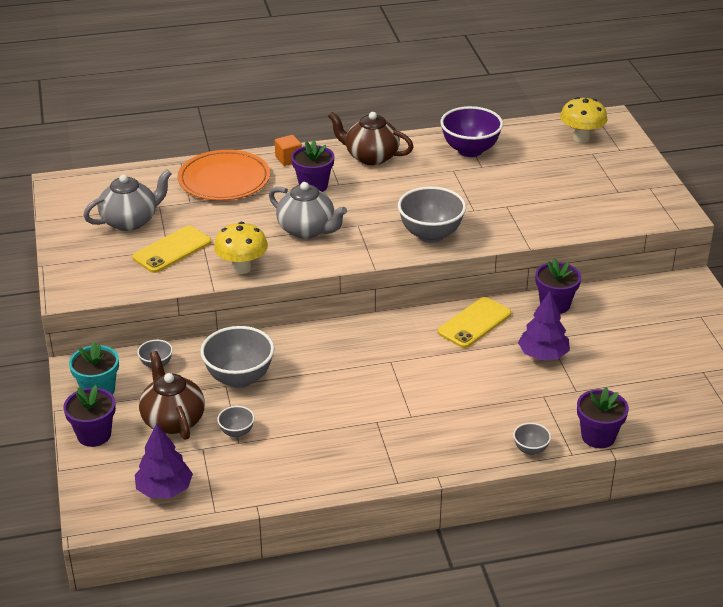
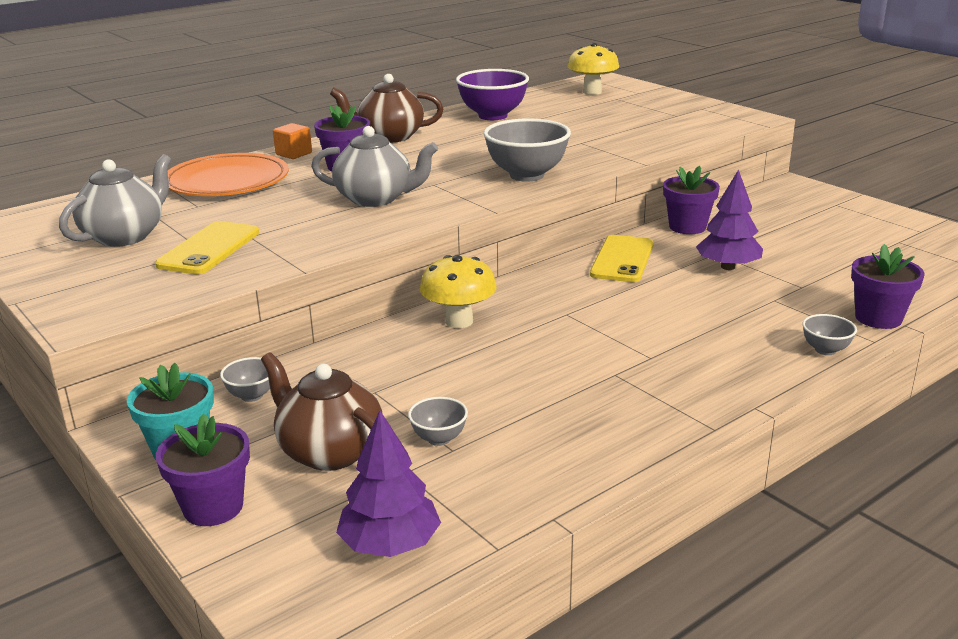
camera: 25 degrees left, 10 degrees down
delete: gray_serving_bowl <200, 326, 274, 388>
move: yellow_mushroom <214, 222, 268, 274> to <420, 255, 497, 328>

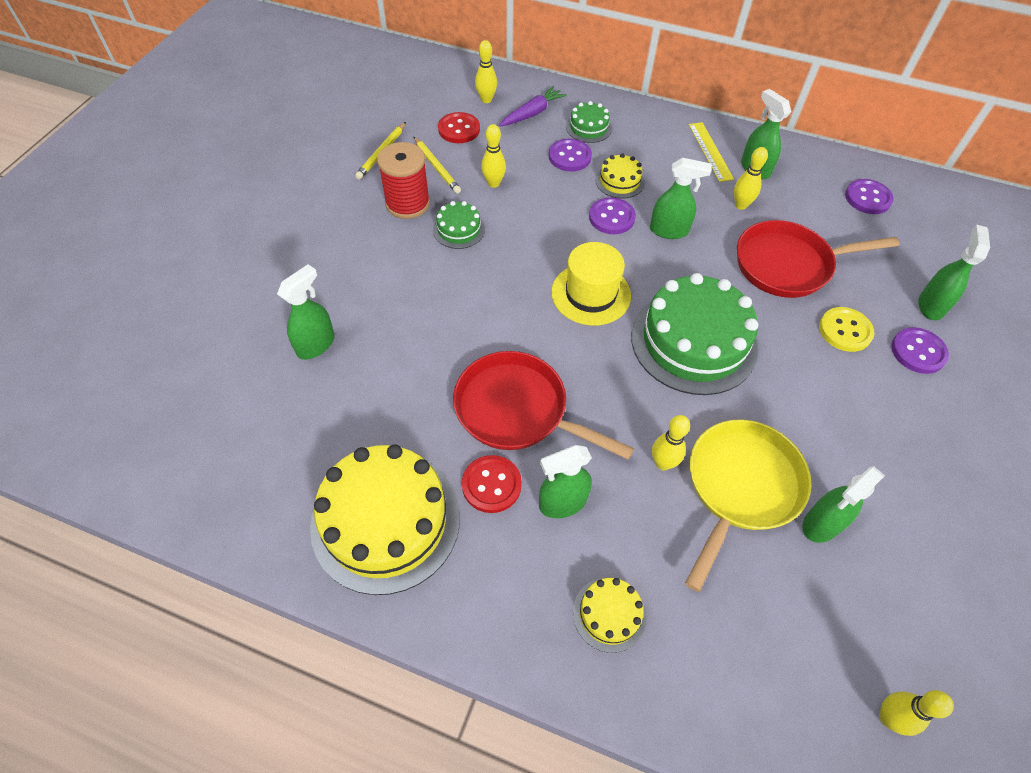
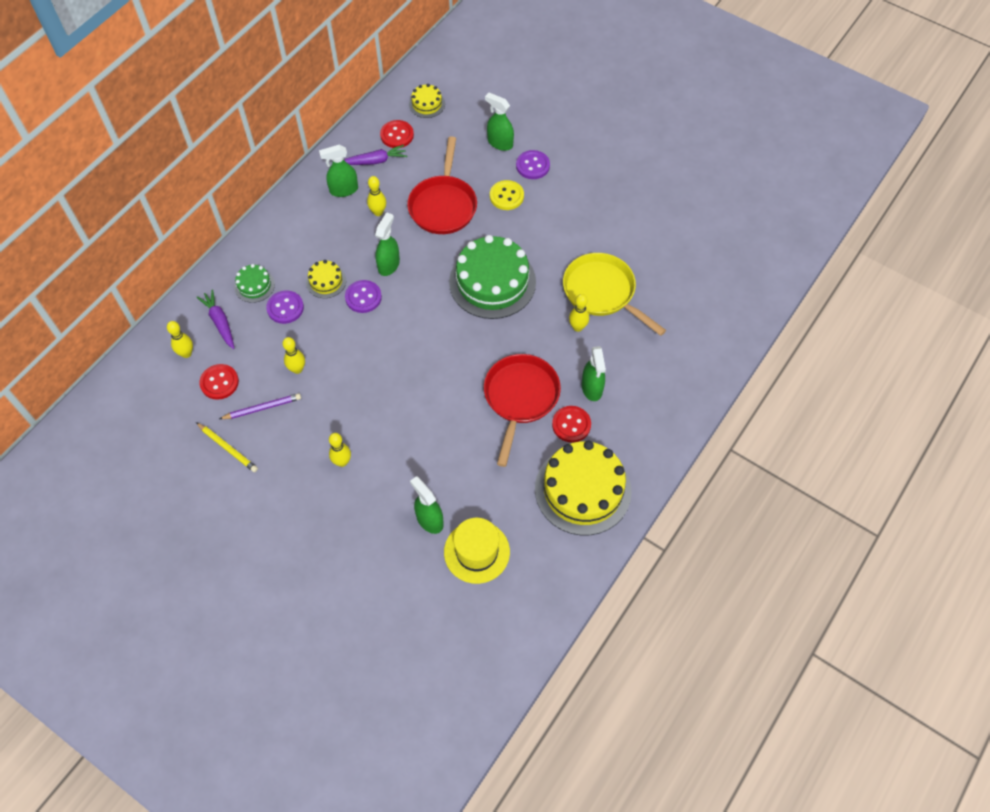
camera: 75 degrees left, 5 degrees up
delete: crimson_bobbin <377, 142, 430, 219>; emerald_cake <433, 201, 485, 249>; yellow_straightedge <689, 122, 734, 182>; emerald_sprayer <802, 466, 885, 543>
insert: royal_purple_toy_carrot <344, 145, 407, 165>
move: yellow_tenpin <879, 690, 954, 736> to <329, 433, 351, 467>; yellow_cake <573, 578, 647, 653> to <409, 84, 445, 118>; yellow_hat <551, 242, 631, 326> to <444, 518, 510, 584>
recolor: yellow_pencil <414, 137, 461, 194> to royal_purple_pencil <219, 393, 301, 419>; royal_purple_shirt_button <845, 179, 894, 214> to crimson_shirt_button <380, 120, 414, 148>
rotate: crimson_pan <453, 351, 634, 460> = <484, 354, 561, 467> 150 degrees clockwise

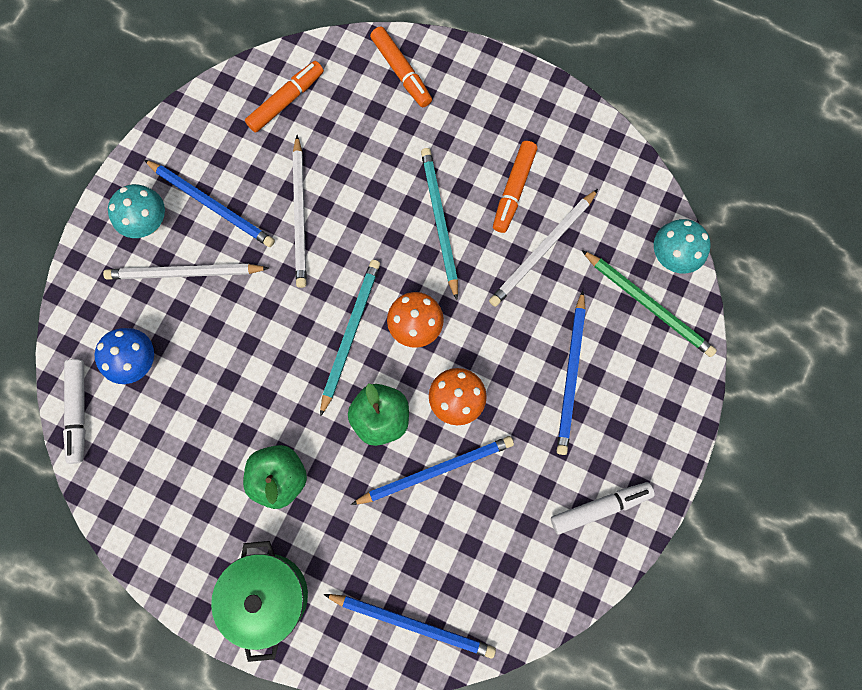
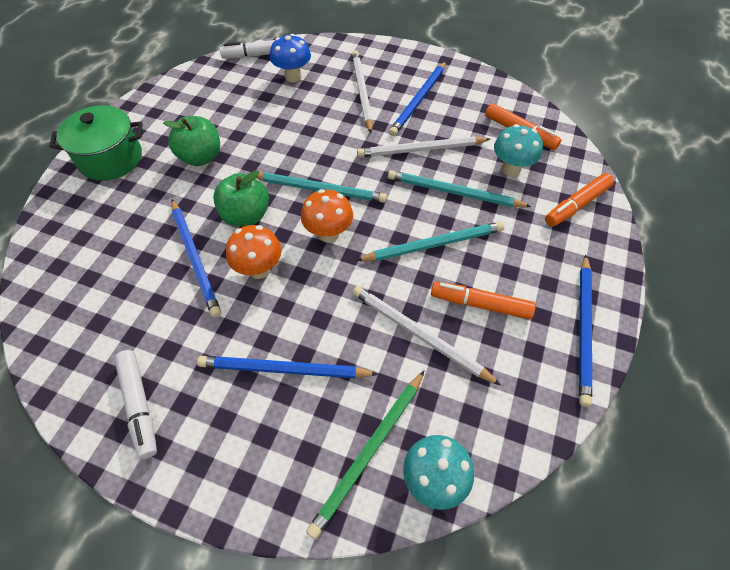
camera: 85 degrees right, 20 degrees down
insert: turquoise_pencil <388, 170, 532, 207>
move: turquoise_mushroom <108, 184, 165, 238> to <494, 124, 543, 176>; royal_blue_pencil <323, 594, 496, 659> to <579, 255, 592, 407>

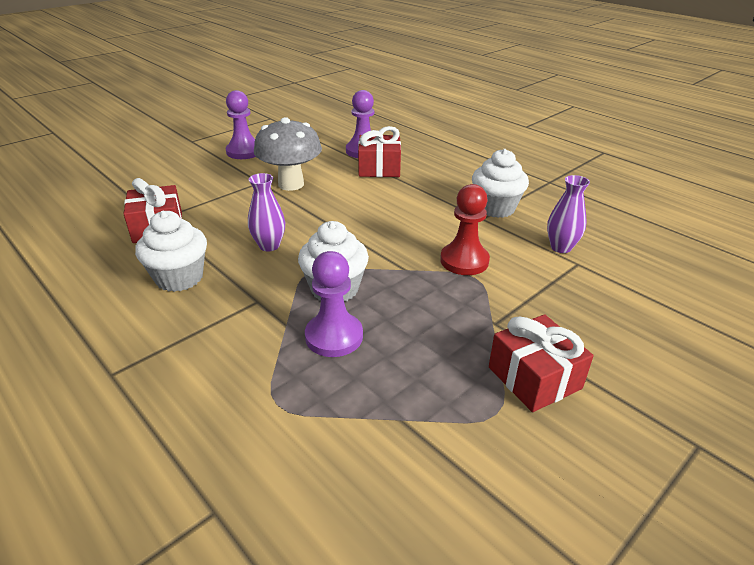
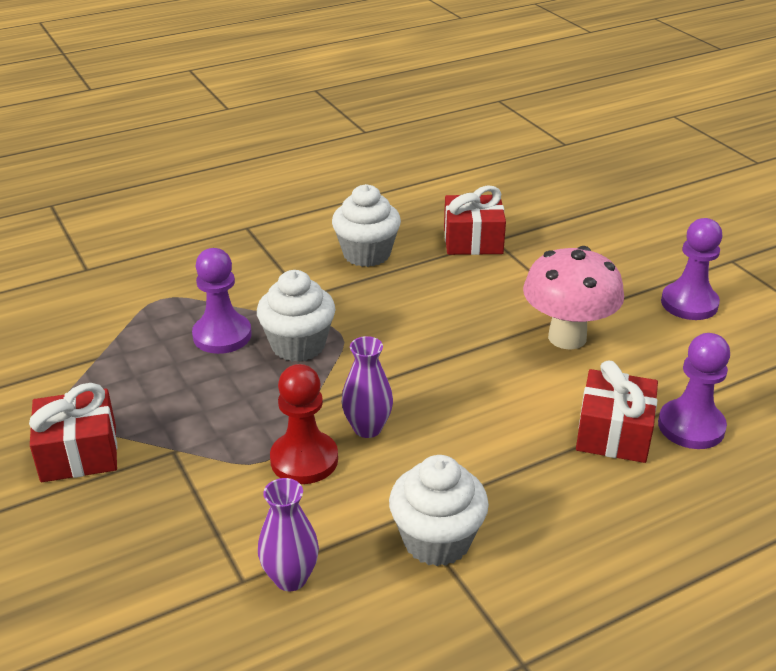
camera: 105 degrees right, 0 degrees up
move: royal_purple_vase <248, 173, 285, 252> to <342, 336, 393, 438>
recolor: gray_mushroom <254, 117, 322, 191> to rose-pink_mushroom <523, 246, 624, 350>

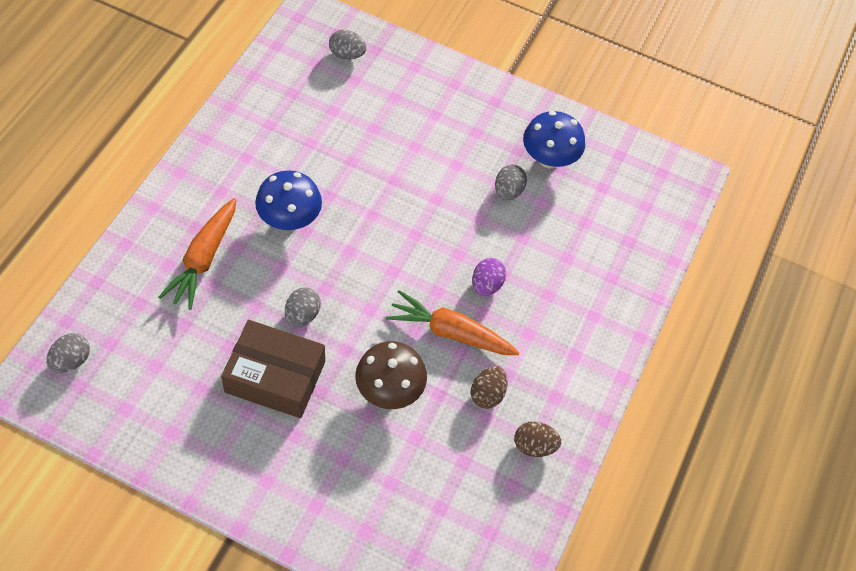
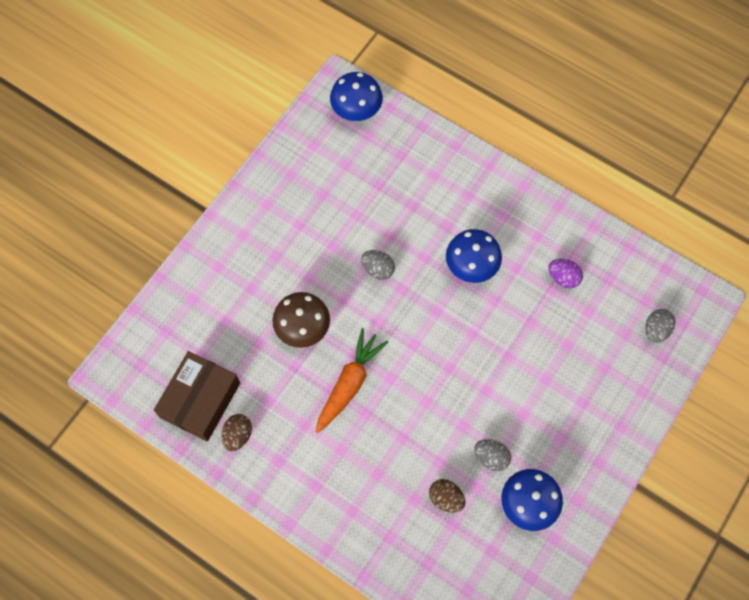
camera: 105 degrees right, 10 degrees up
delete: orange_toy_carrot <158, 198, 236, 310>
move: dark_brown_package <221, 320, 325, 418> to <154, 351, 240, 441>; dark_brown_egg_shape <471, 366, 508, 409> to <429, 479, 465, 513>; royal_purple_egg_shape <472, 258, 506, 296> to <549, 259, 583, 288>
replace: gray_egg_shape <46, 333, 90, 373> to royal_blue_mushroom <330, 72, 383, 121>

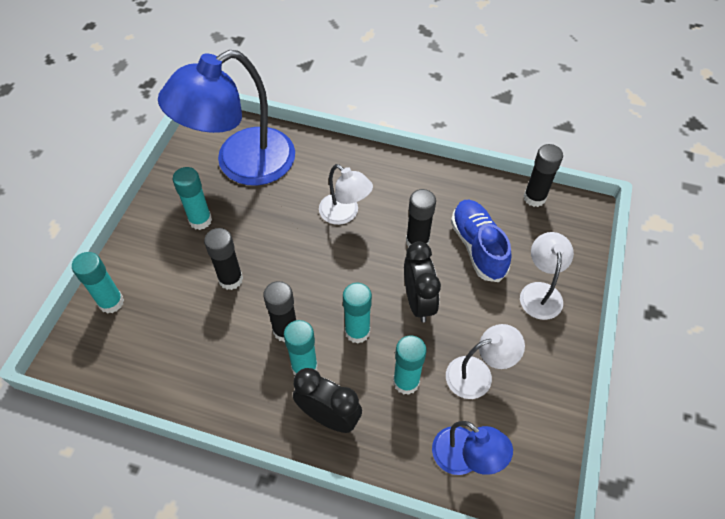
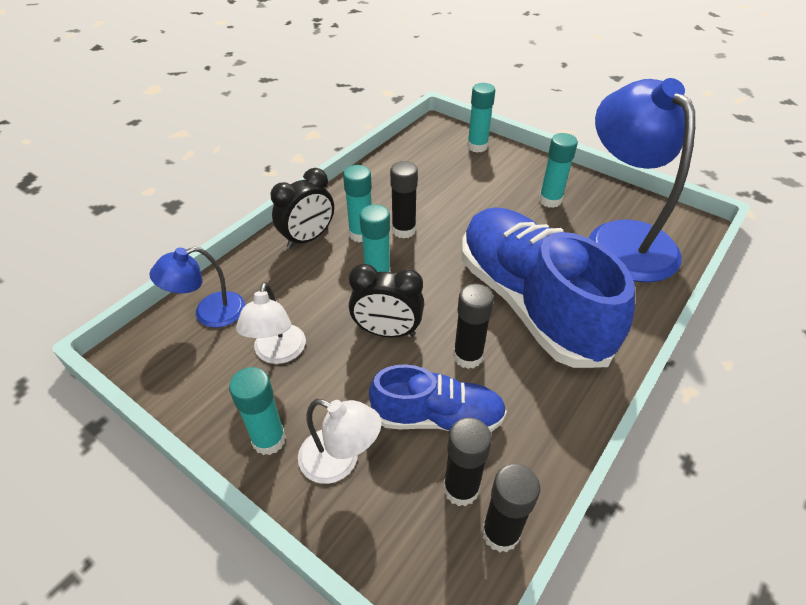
camera: 110 degrees right, 10 degrees down
move: turquoise_glue_stick <393, 335, 427, 395> to <229, 367, 286, 455>; ebony_glue_stick <204, 228, 243, 290> to <443, 418, 492, 506>
replace: pure_white_desk_lamp <319, 164, 373, 225> to royal_blue_lace-up_shoe <462, 207, 635, 368>

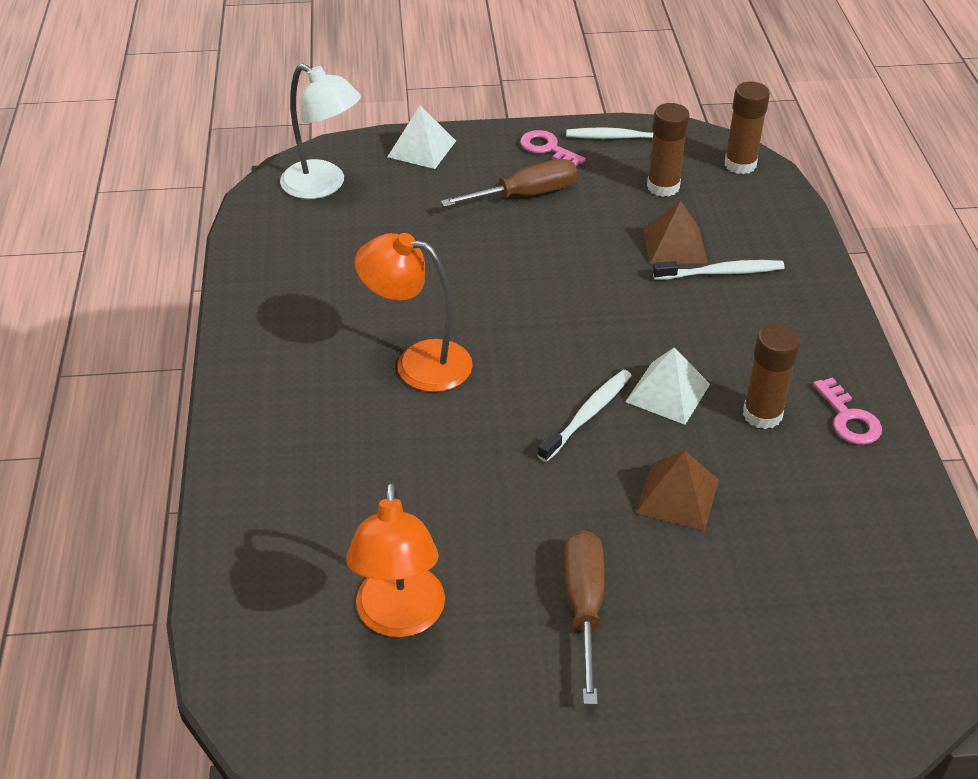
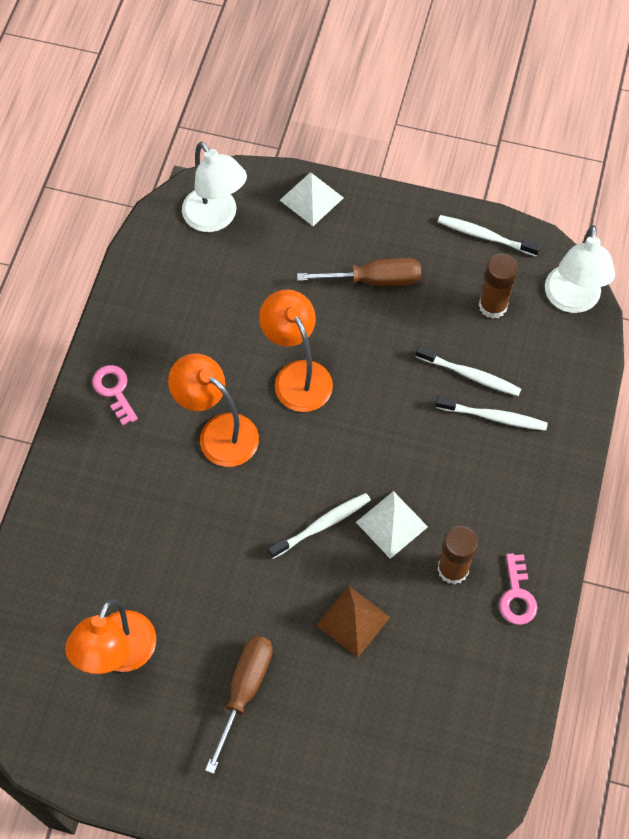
camera: 20 degrees right, 20 degrees up
insert: orange_desk_lamp <259, 289, 333, 412>
move: rose-pink_latchkey <520, 130, 586, 166> to <92, 365, 138, 425>
replace: dark_brown_pyramid_shape <643, 201, 707, 264> to pure_white_dental_brush <416, 345, 521, 396>; dark_brown_glue_stick <725, 82, 770, 174> to pure_white_desk_lamp <545, 225, 615, 313>

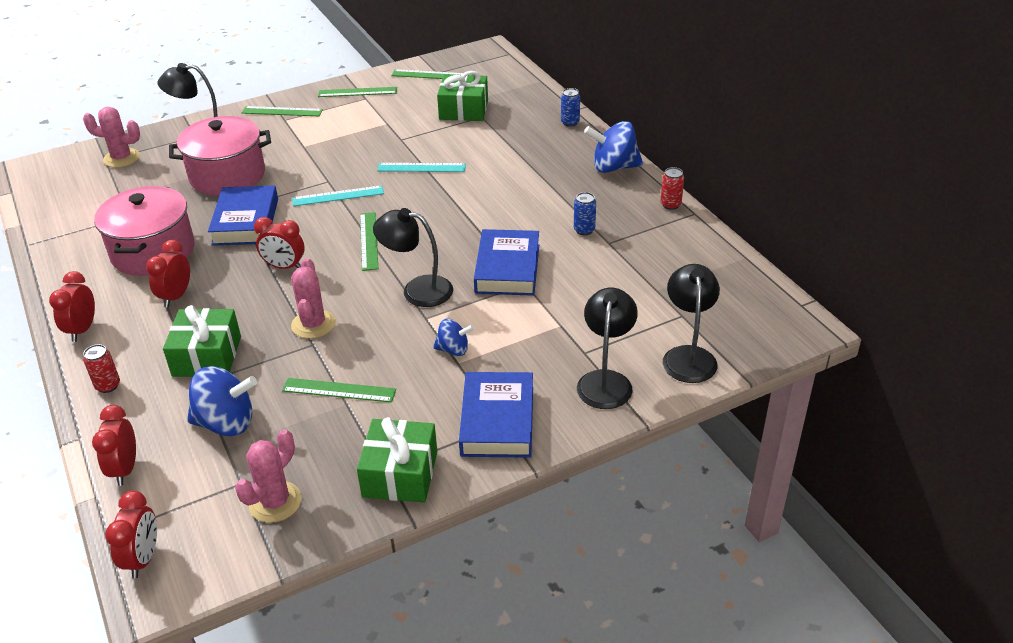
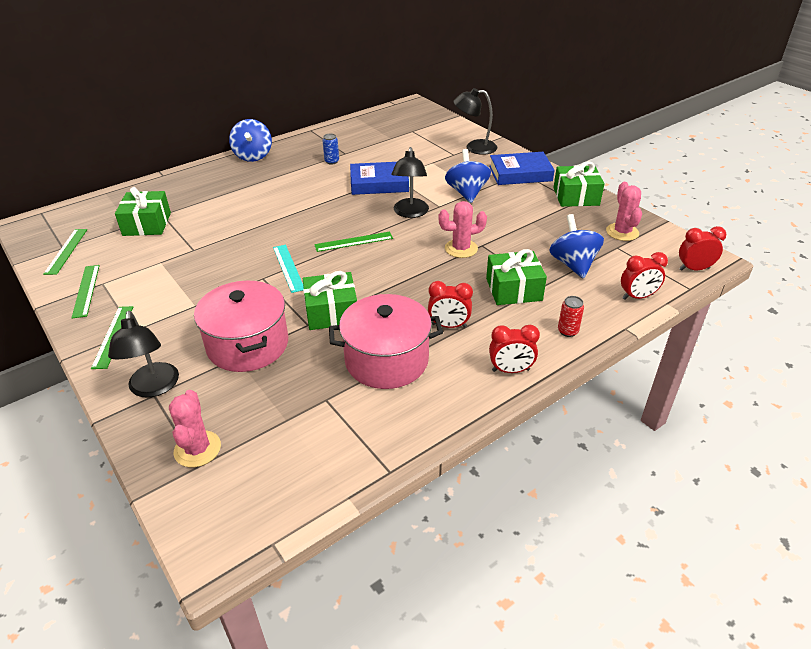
camera: 100 degrees left, 0 degrees up
delete: crimson_bedside_clock <254, 217, 305, 269>; emerald_straightedge <282, 378, 396, 402>; turquoise_straightedge <377, 163, 466, 172>; royal_blue_tin <561, 88, 580, 127>; crimson_tin <660, 167, 684, 210>; ebony_desk_lamp <663, 264, 720, 383>
replace: royal_blue_book <208, 185, 278, 246> to emerald_present <303, 271, 357, 330>
rotate: rose-pink_cactus <235, 429, 302, 523> = <606, 182, 642, 241> 60 degrees clockwise
resize: royal_blue_whirligig <433, 319, 474, 356> = <445, 149, 491, 203> x1.74

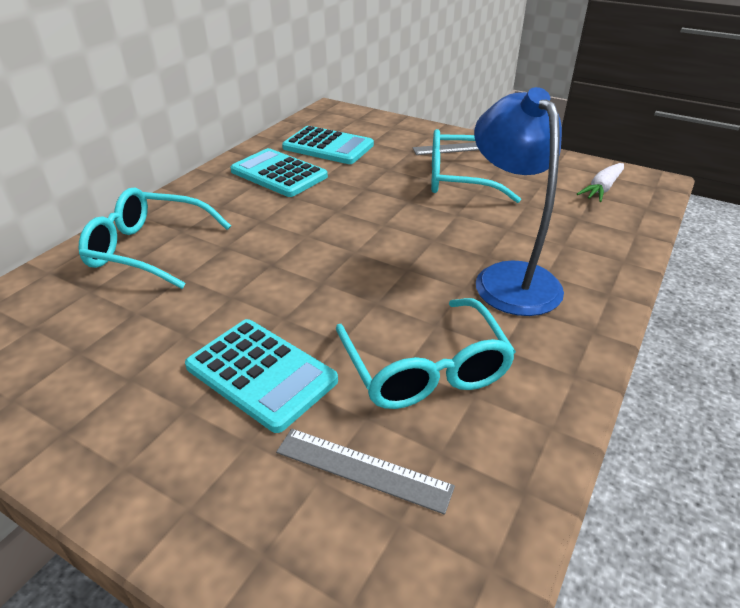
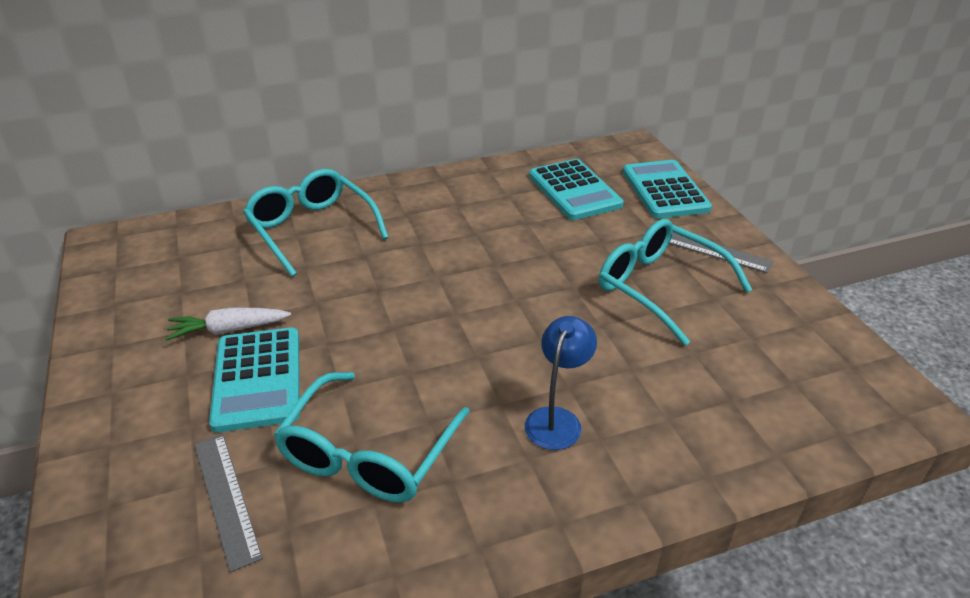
camera: 40 degrees right, 0 degrees up
move: pure_white_toy_carrot <577, 163, 624, 202> to <165, 308, 291, 341>; turquoise_adding_machine <230, 148, 328, 197> to <623, 160, 712, 219>
resize: royal_blue_desk_lamp <474, 87, 564, 316> = <525, 316, 597, 450> x0.55

